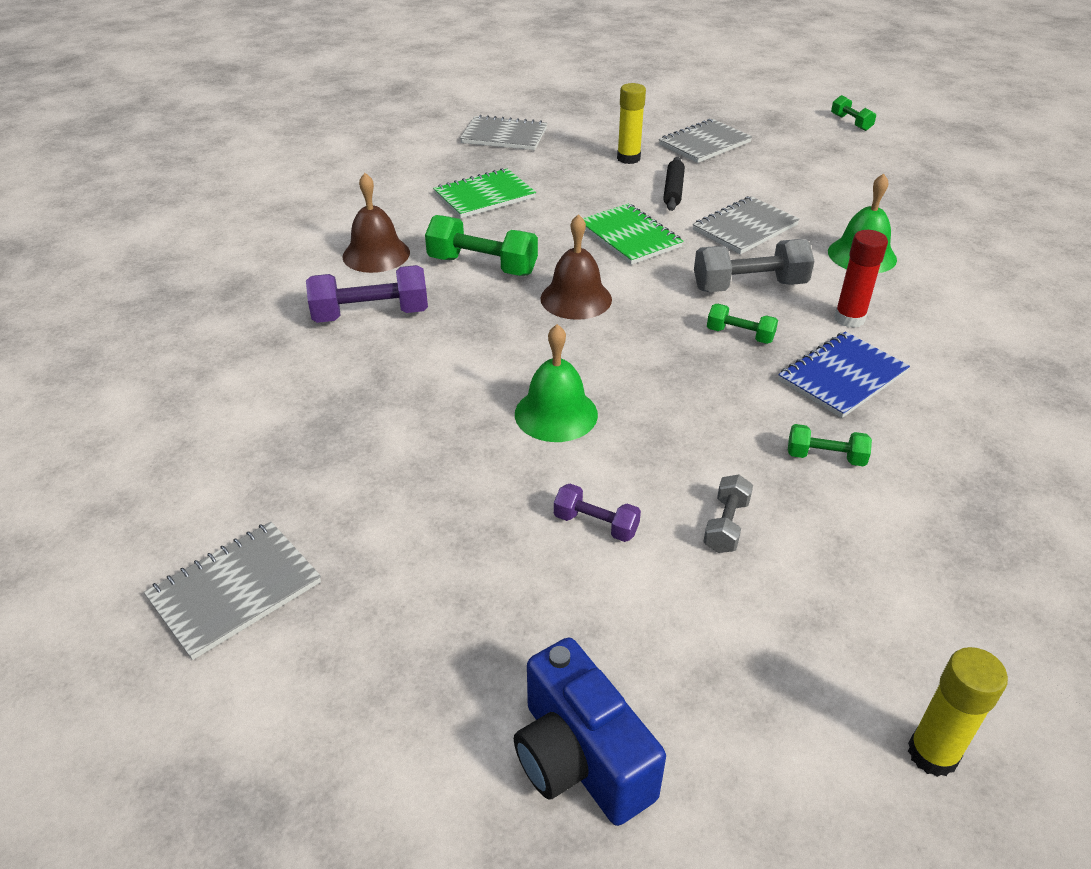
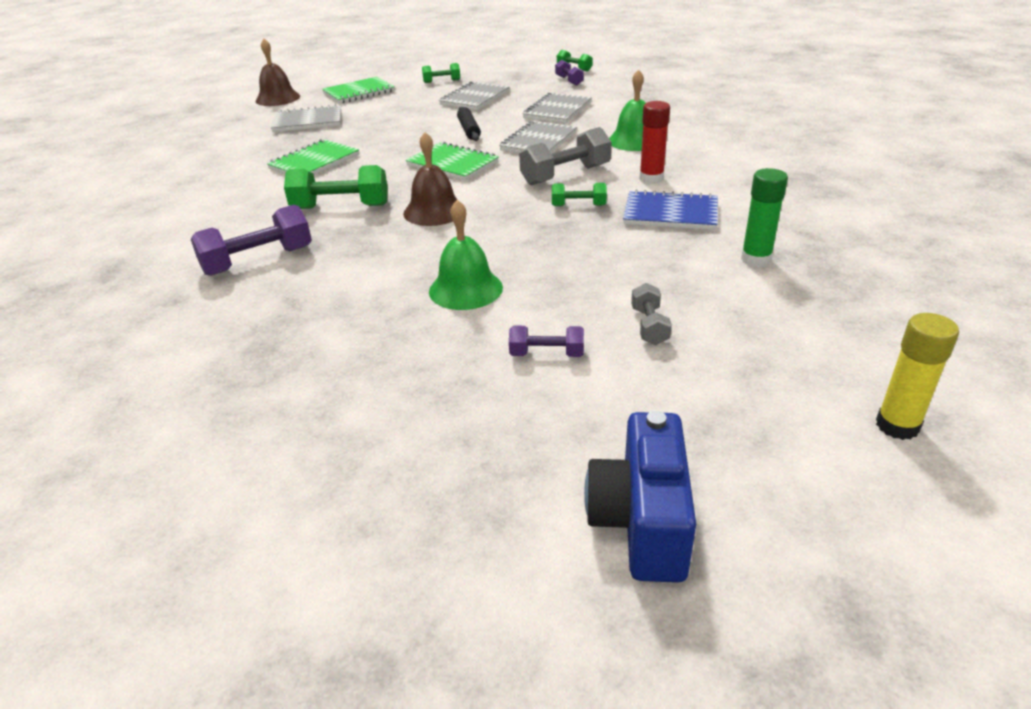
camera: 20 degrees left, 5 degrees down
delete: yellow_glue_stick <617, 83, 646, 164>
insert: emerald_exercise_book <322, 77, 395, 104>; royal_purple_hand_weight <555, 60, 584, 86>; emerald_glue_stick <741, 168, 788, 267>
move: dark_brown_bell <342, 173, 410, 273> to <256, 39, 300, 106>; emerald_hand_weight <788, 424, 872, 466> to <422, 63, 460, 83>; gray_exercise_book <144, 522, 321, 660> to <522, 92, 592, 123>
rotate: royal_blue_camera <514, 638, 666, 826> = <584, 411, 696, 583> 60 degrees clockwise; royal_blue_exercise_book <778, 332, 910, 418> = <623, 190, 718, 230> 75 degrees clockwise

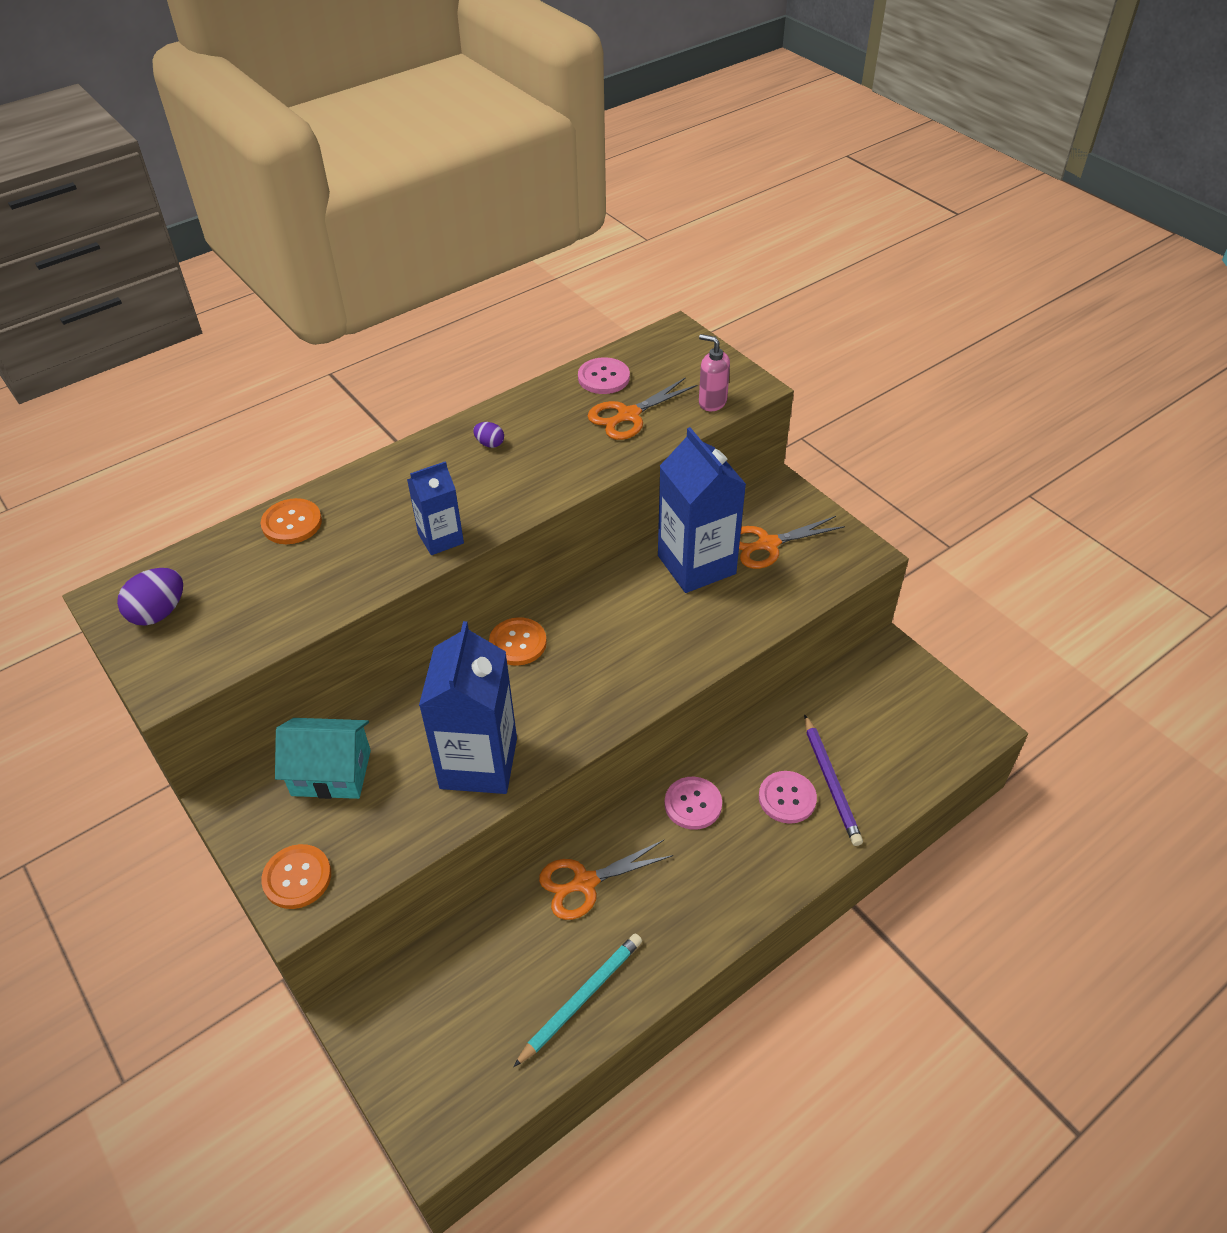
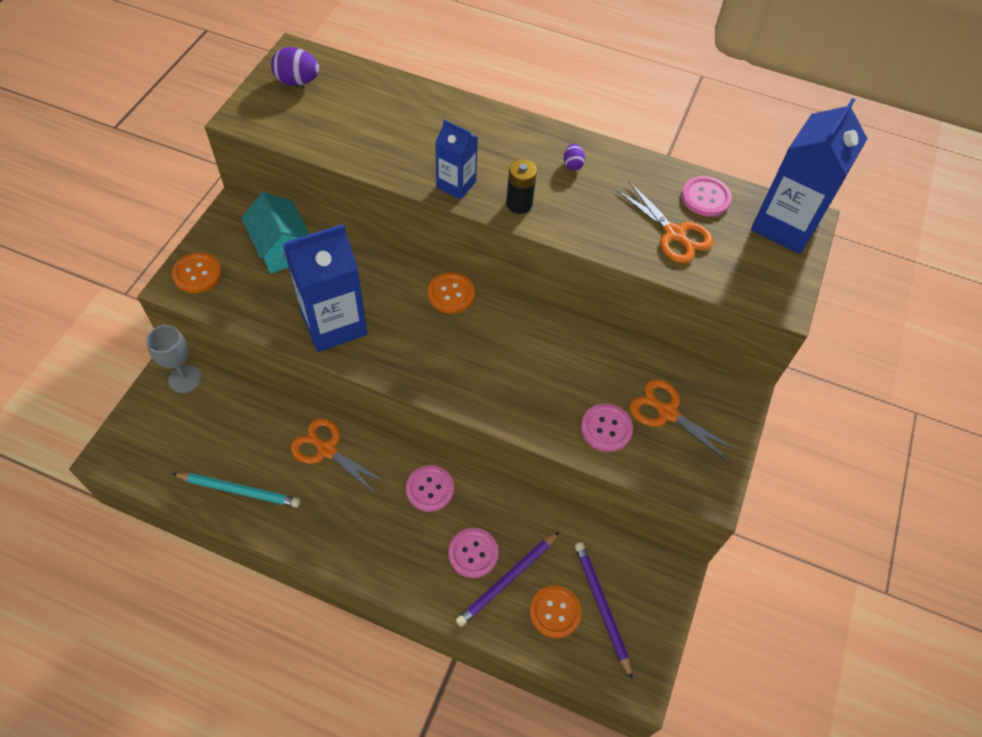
camera: 55 degrees right, 10 degrees up
delete: rose-pink_pump_bottle <699, 334, 730, 412>
insert: gray_goblet <146, 325, 201, 393>; ebony_battery <506, 159, 537, 214>; royal_purple_pencil <575, 542, 633, 680>; rose-pink_shirt_button <581, 404, 633, 452>
move: orange_shirt_button <261, 498, 322, 544> to <530, 585, 581, 639>; royal_blue_carton <658, 427, 746, 593> to <751, 98, 868, 254>
rotate: orange_scissors <588, 377, 697, 440> = <616, 181, 713, 263> 150 degrees counterclockwise

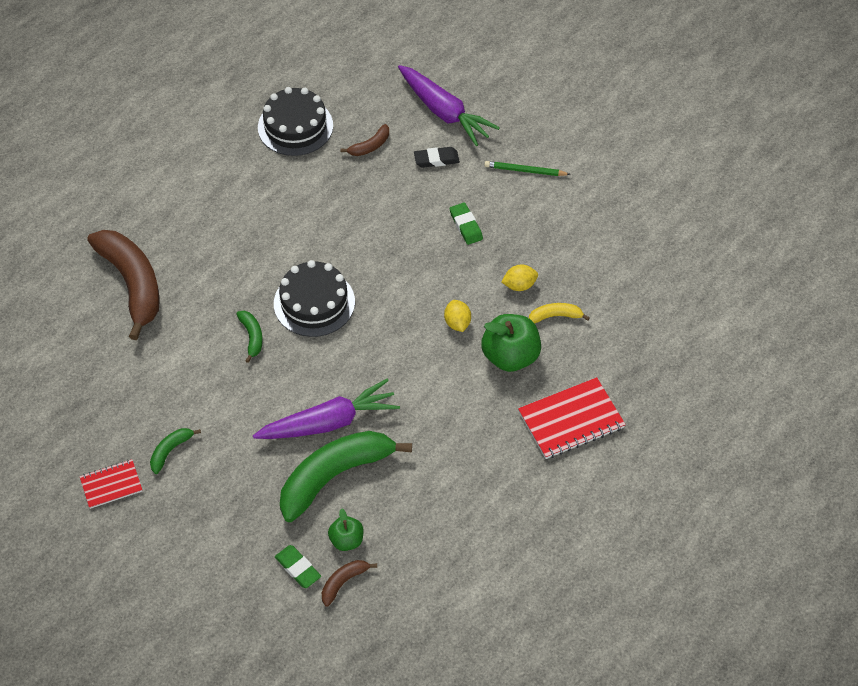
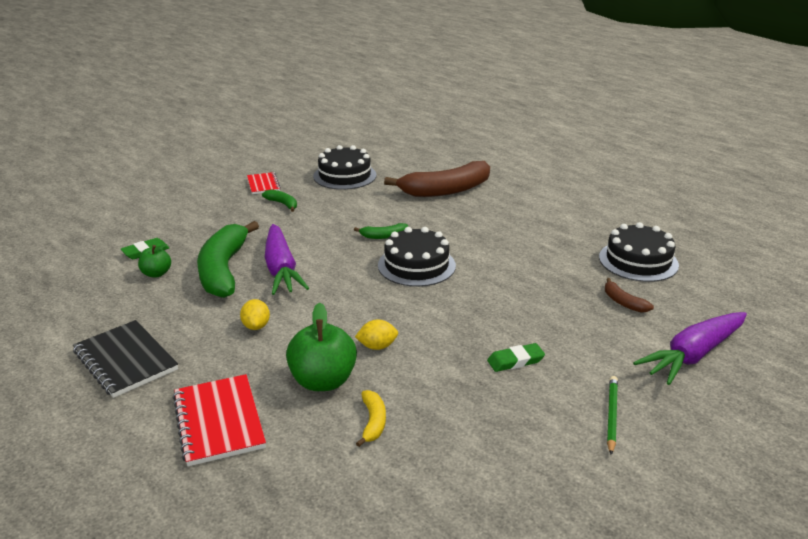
camera: 95 degrees right, 25 degrees down
delete: dark_brown_banana_fruit <322, 560, 377, 607>; ebony_gum_eraser <414, 147, 460, 168>
insert: ebony_exercise_book <73, 320, 178, 398>; ebony_cake <313, 145, 376, 190>
move: yellow_citrus_fruit <501, 264, 538, 291> to <240, 299, 270, 330>
rotate: emerald_banana_fruit <280, 431, 412, 522> = <197, 221, 259, 298> 150 degrees counterclockwise

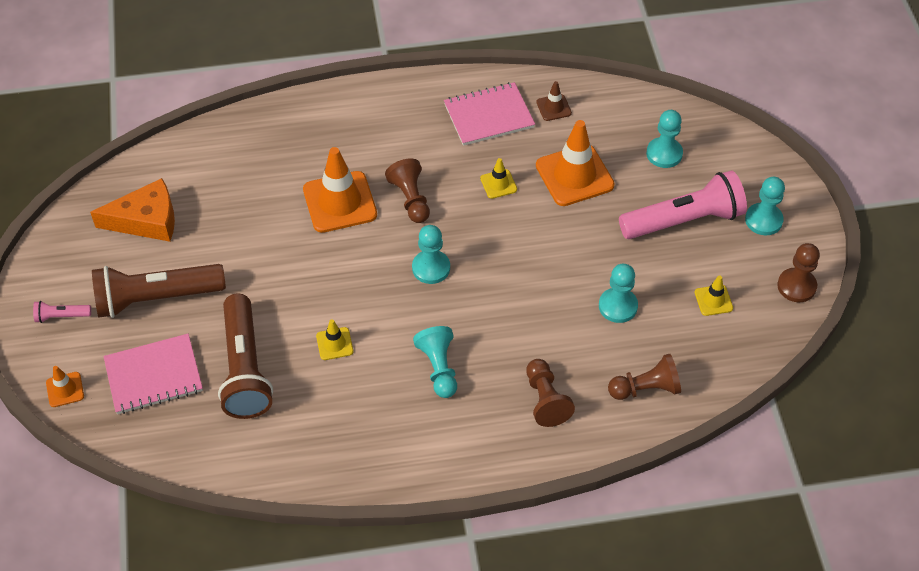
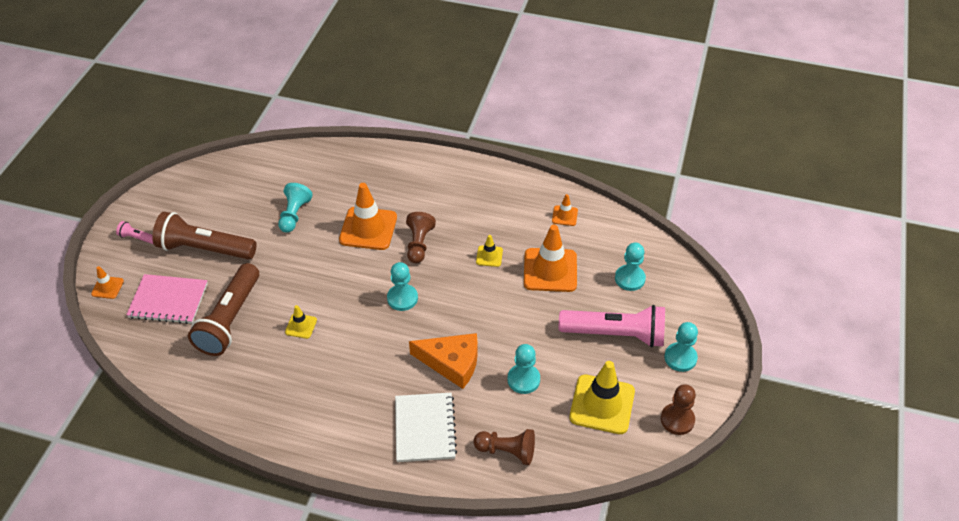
camera: 25 degrees right, 5 degrees down
delete: rose-pink_exercise_book <444, 82, 535, 146>
move: turquoise_chess_pawn <413, 326, 457, 398> to <278, 183, 313, 233>; orange_cheese <90, 178, 175, 242> to <409, 333, 478, 389>
replace: dark_brown_chess_pawn <526, 359, 575, 427> to pure_white_exercise_book <395, 393, 457, 462>
recolor: dark_brown_safety_cone <536, 81, 572, 121> to orange_safety_cone <552, 194, 578, 226>
resize: yellow_safety_cone <695, 276, 733, 316> = <570, 361, 635, 434> x2.07

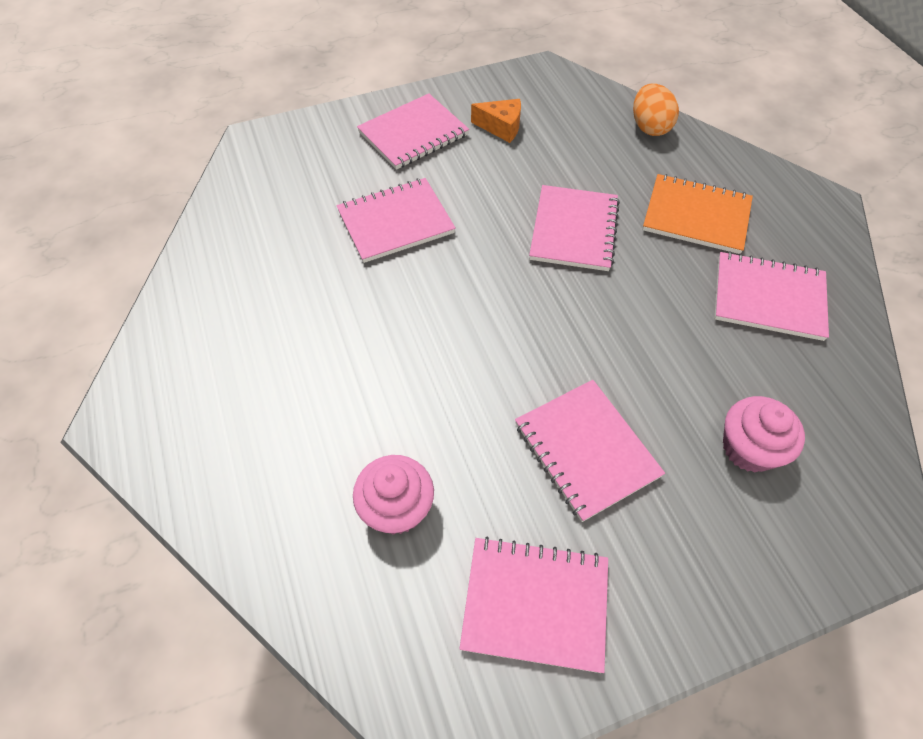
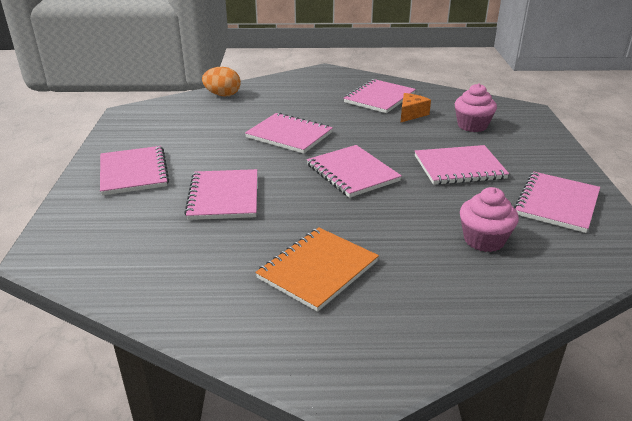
camera: 70 degrees left, 25 degrees down
insert: rose-pink_exercise_book <307, 145, 402, 198>
move: orange_exercise_book <643, 174, 753, 254> to <255, 227, 379, 312>; orange_cheese <471, 99, 521, 143> to <401, 93, 431, 122>

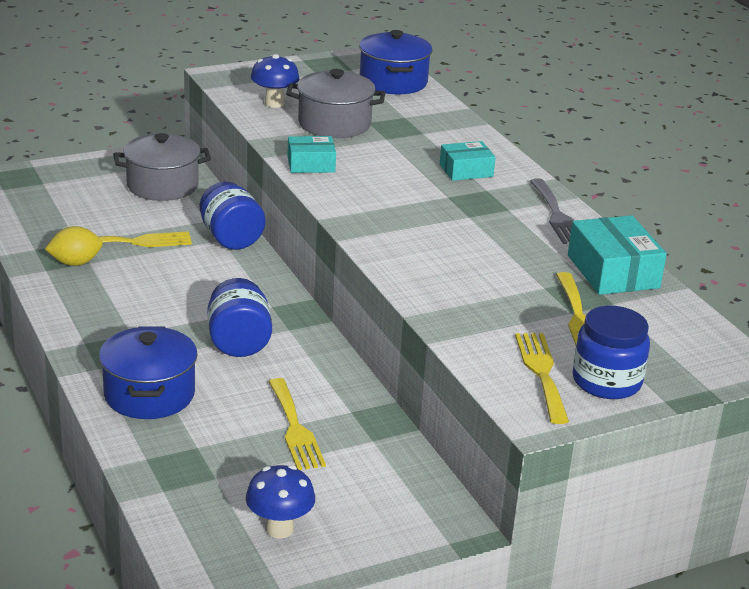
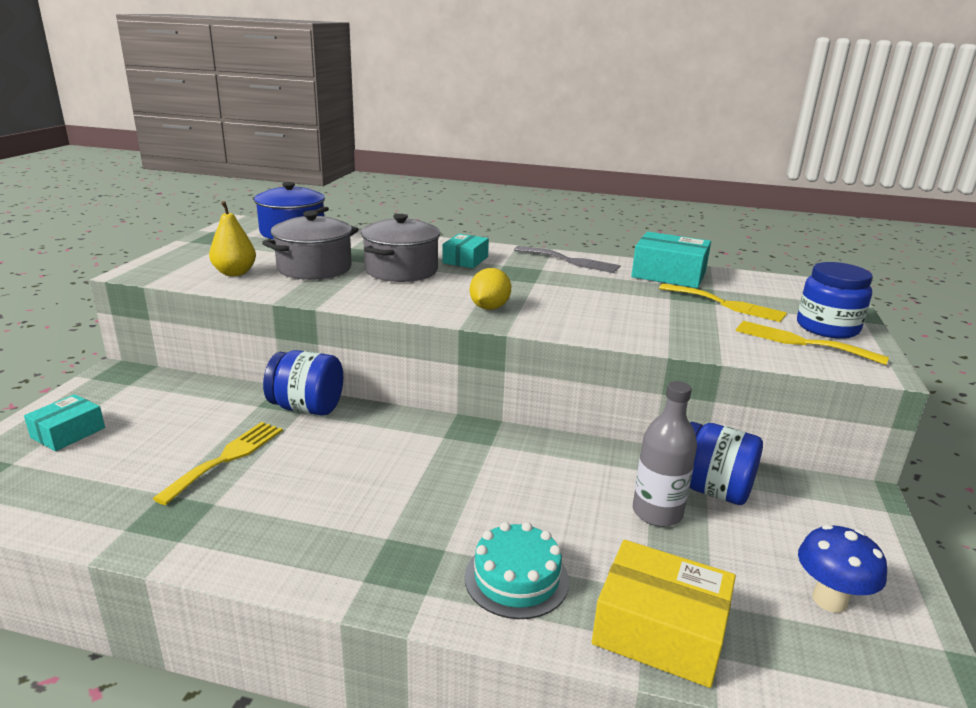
camera: 50 degrees left, 5 degrees down
insert: yellow_package <592, 540, 736, 688>
move: turquoise_package <287, 136, 336, 173> to <24, 394, 105, 451>; gray_cooking_pot <113, 133, 211, 201> to <361, 214, 440, 282>; yellow_citrus_fruit <45, 226, 103, 266> to <470, 268, 511, 310>; royal_blue_preserve_jar <207, 278, 272, 357> to <690, 422, 763, 505>
replace: royal_blue_mushroom <251, 54, 299, 108> to yellow_pear <209, 201, 256, 276>; royal_blue_cooking_pot <99, 326, 198, 419> to turquoise_cake <465, 522, 569, 619>; yellow_dinner_fork <269, 378, 326, 470> to gray_drink_bottle <633, 381, 697, 527>

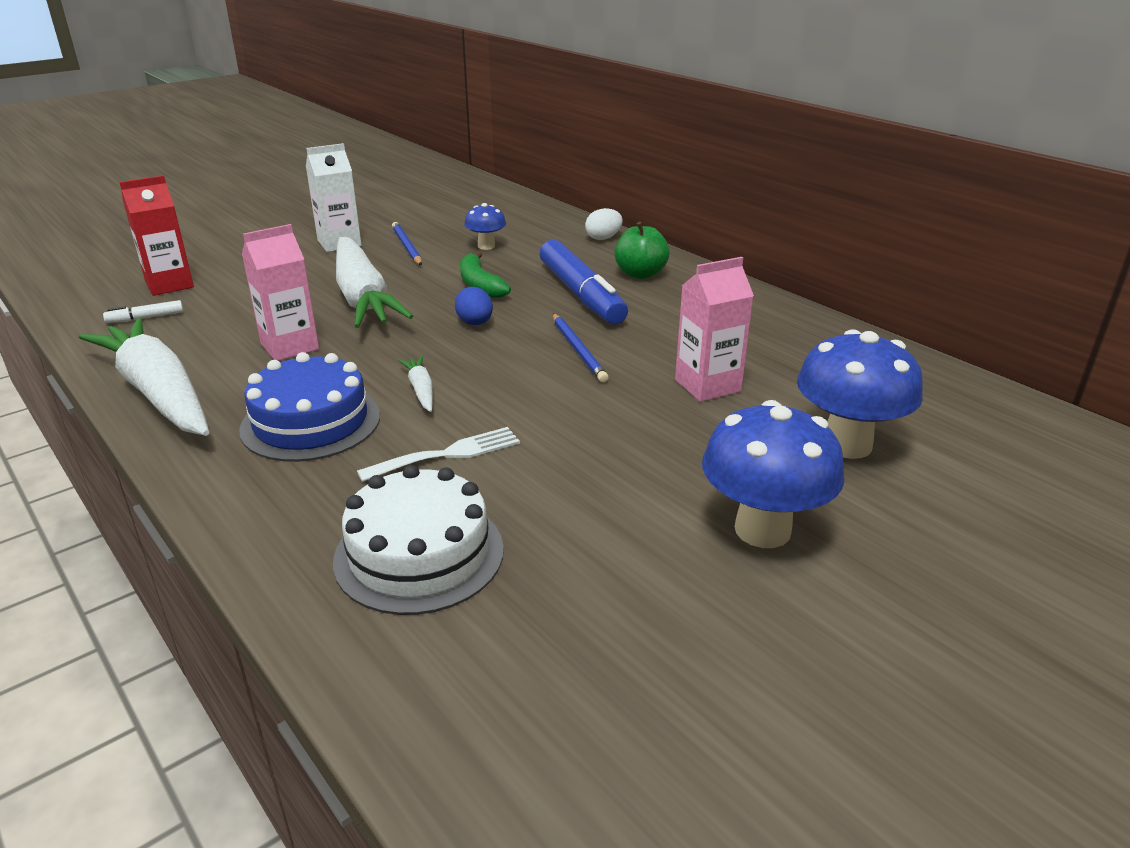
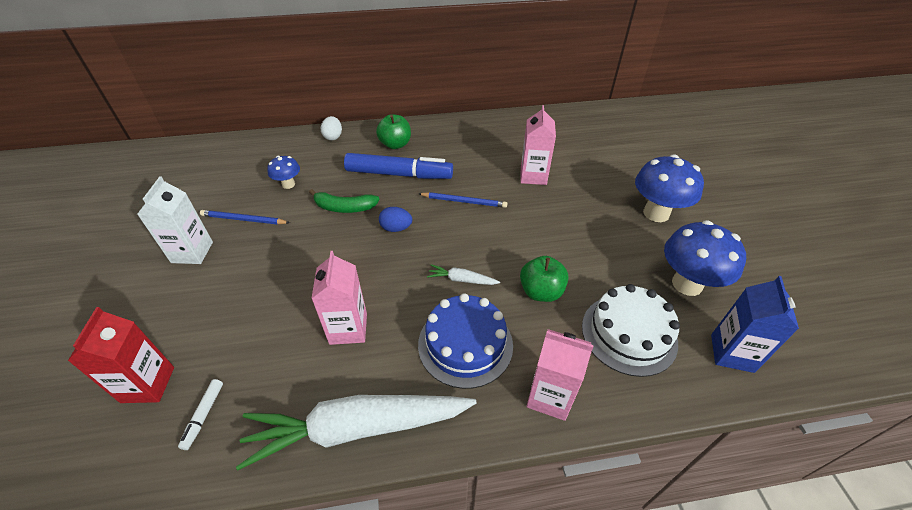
camera: 60 degrees left, 15 degrees up
delete: pure_white_toy_carrot <336, 237, 413, 328>
insert: rose-pink_carton <526, 329, 594, 421>; royal_blue_carton <711, 276, 799, 373>
move: royal_blue_mushroom <797, 329, 923, 459> to <664, 220, 746, 296>
replace: pure_white_dinner_fork <357, 427, 520, 482> to emerald_apple <520, 256, 569, 302>

